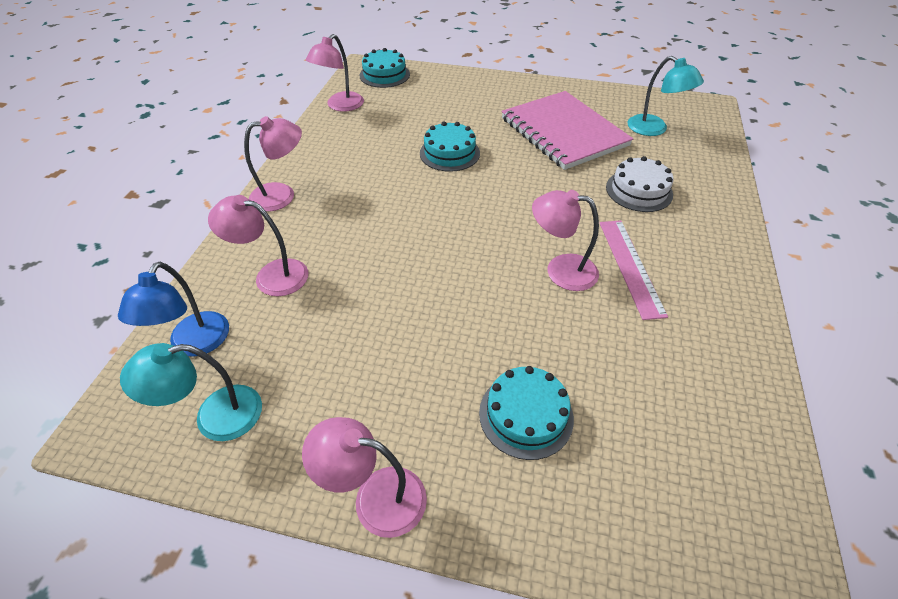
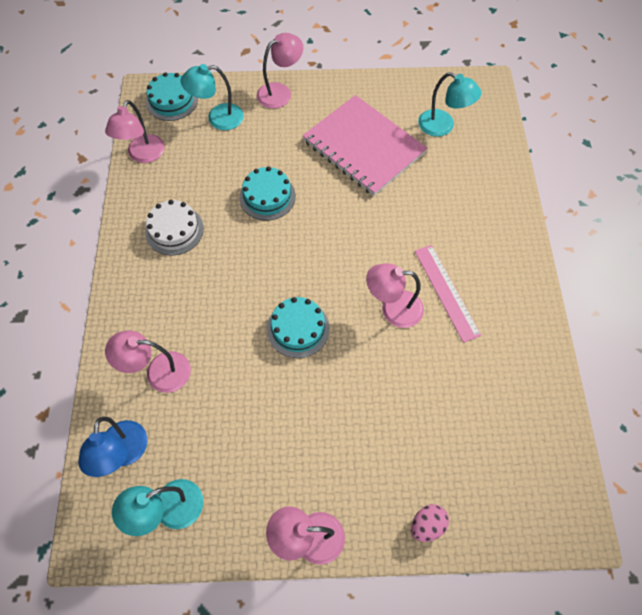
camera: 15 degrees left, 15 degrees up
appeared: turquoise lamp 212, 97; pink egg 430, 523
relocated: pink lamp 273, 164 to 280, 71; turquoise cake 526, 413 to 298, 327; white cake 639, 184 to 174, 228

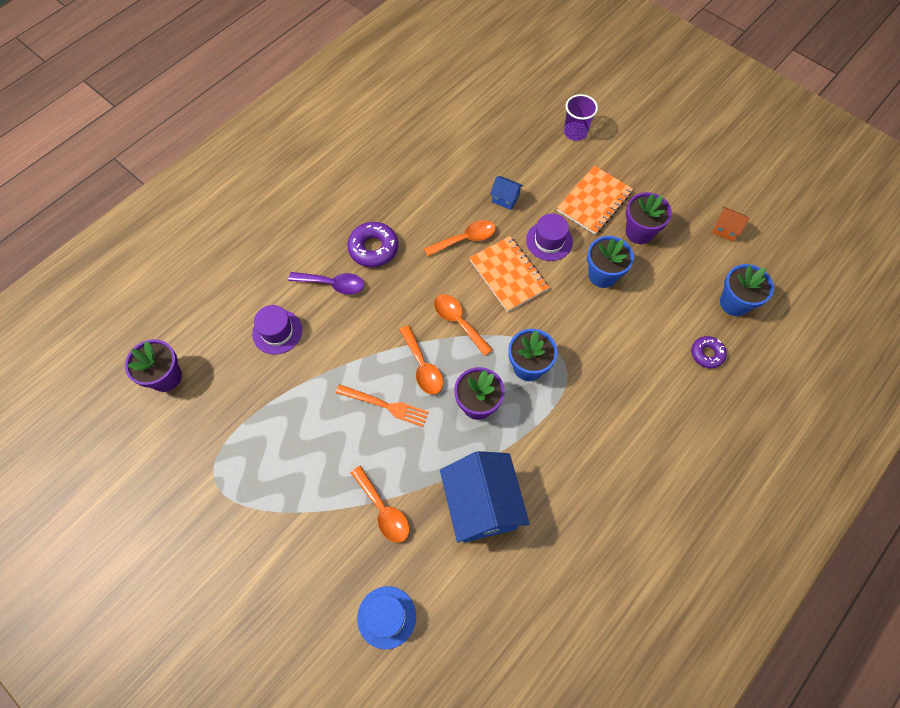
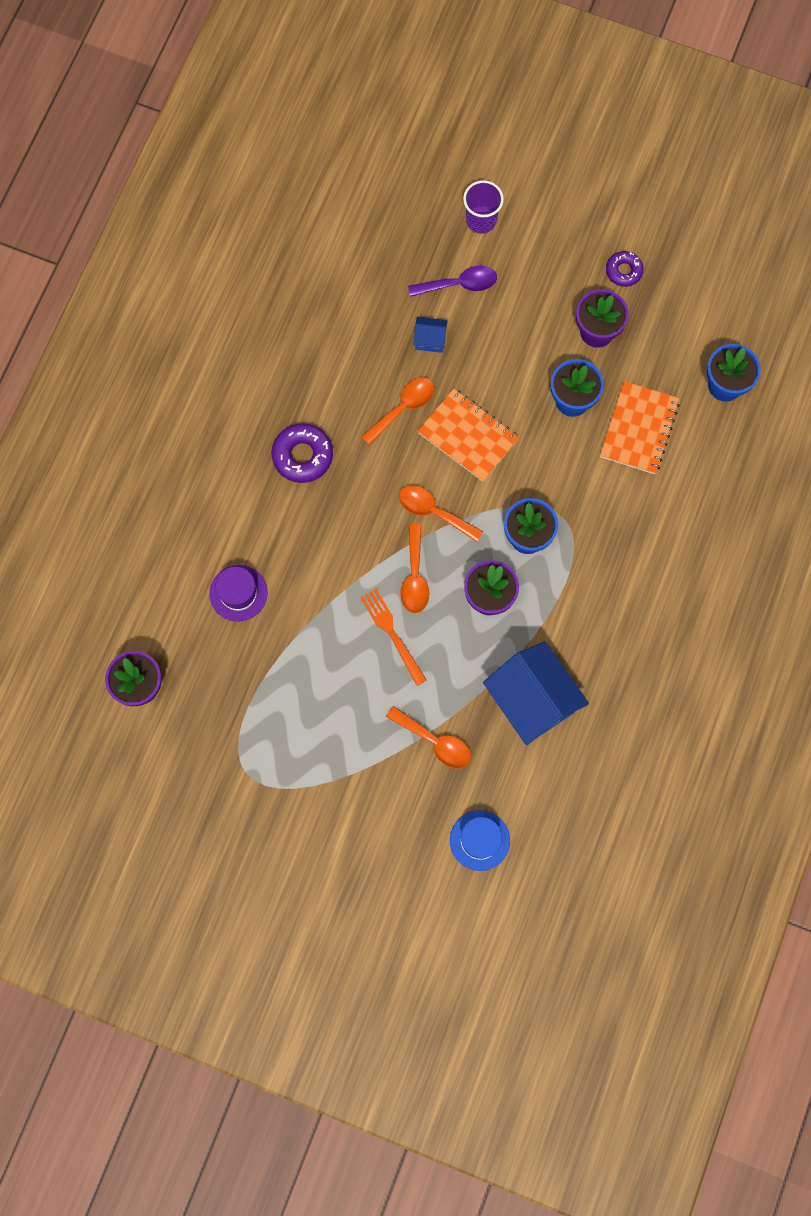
camera: 20 degrees left, 10 degrees up
missing: purple hat 549, 237; orange house 730, 224
relocated: purple spoon 326, 283 to 452, 281; orange notebook 595, 200 to 640, 427; purple donut 709, 352 to 625, 269
spun: orange fork 382, 405 = 393, 637 120 degrees counterclockwise; orange spoon 421, 360 = 414, 568 45 degrees clockwise

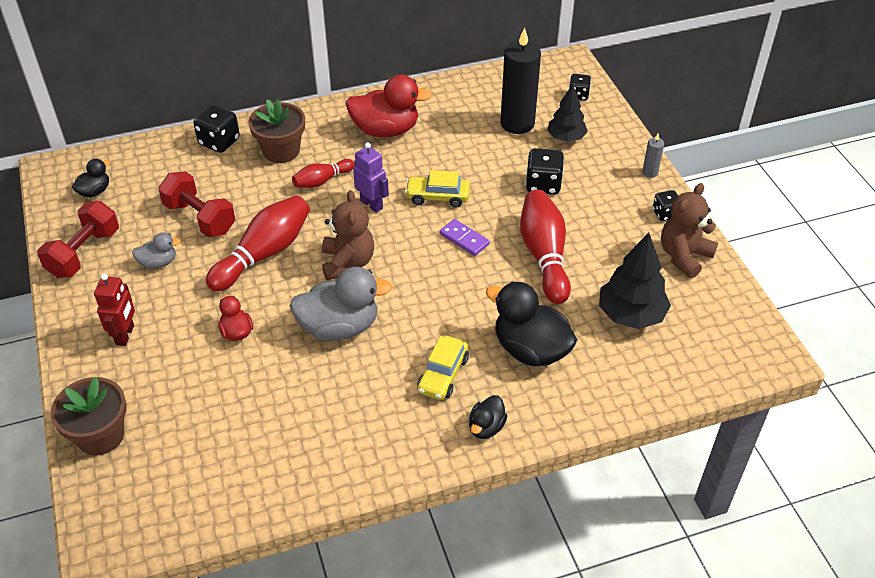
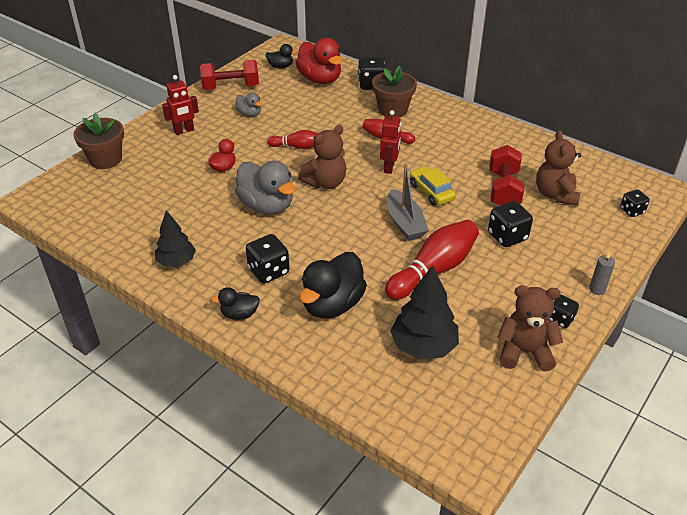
camera: 55 degrees right, 5 degrees down
relocated: red dumbbell 196, 204 to 506, 175; red duck 389, 106 to 319, 61; black tree 567, 113 to 175, 238
exchanged: yellow car 443, 368 to black dice 268, 259; purple domino 465, 237 to grey boat 408, 202; black candle 521, 80 to brown teddy bear 558, 168
colour: purple robot 371, 177 to red robot 390, 142
spun: black duck 531, 323 = 333, 285 150 degrees counterclockwise
size: red bowling pin 258, 243 = 293, 139 x0.56

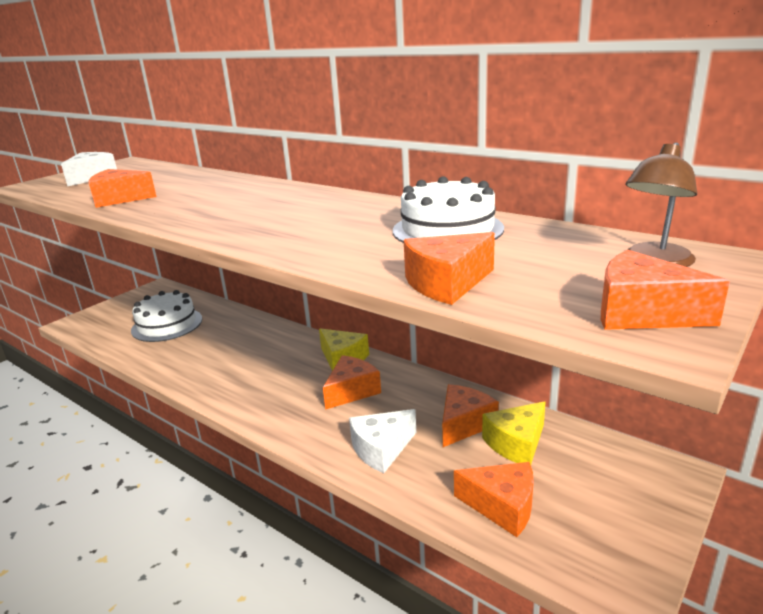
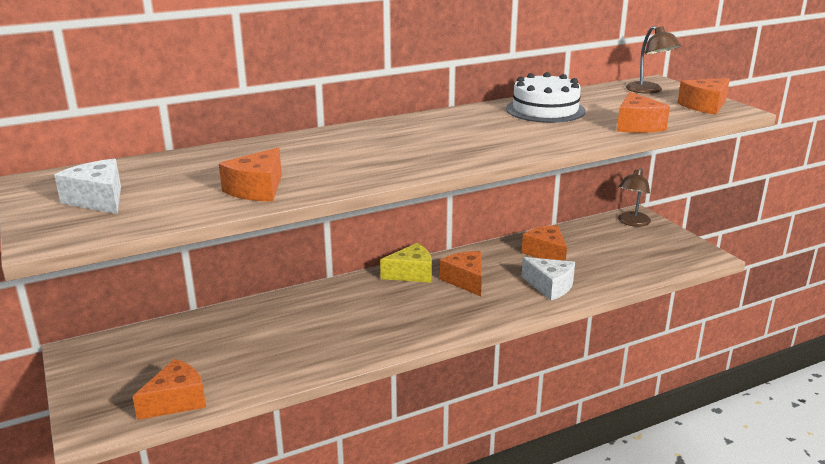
camera: 65 degrees left, 0 degrees up
missing: white cake 166, 316; yellow cheese 514, 433
appeared: brown lamp 634, 197
relocated: orange cheese 494, 499 to 169, 389
spun: white cheese 382, 441 = 548, 278 45 degrees counterclockwise

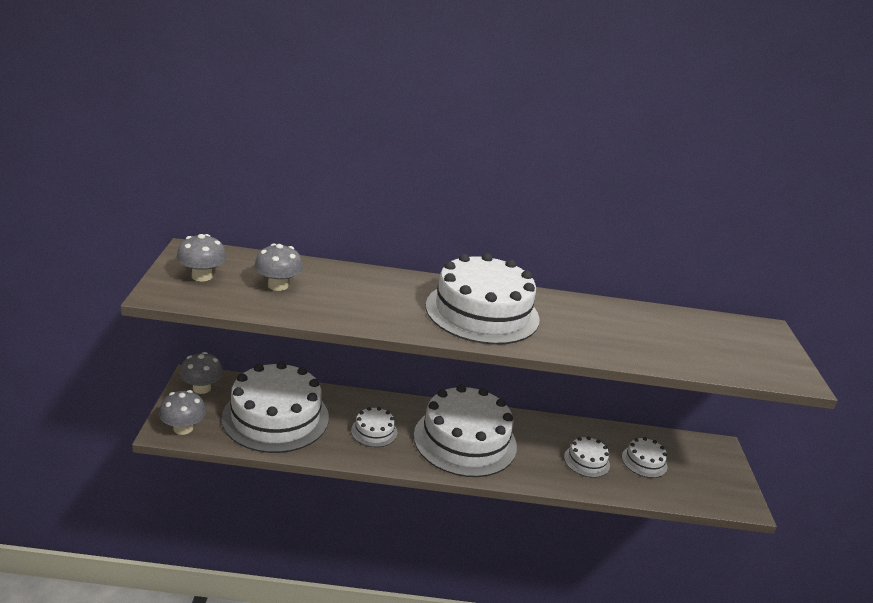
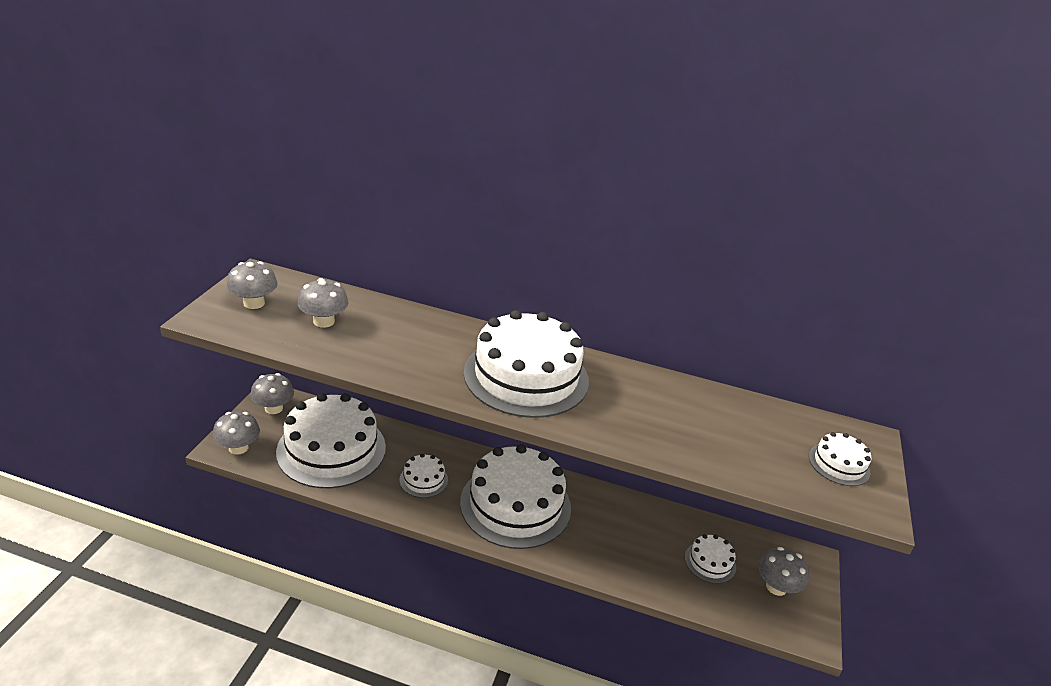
camera: 15 degrees right, 5 degrees up
appeared: grey mushroom 783, 571
relocated: white cake 587, 457 to 840, 459

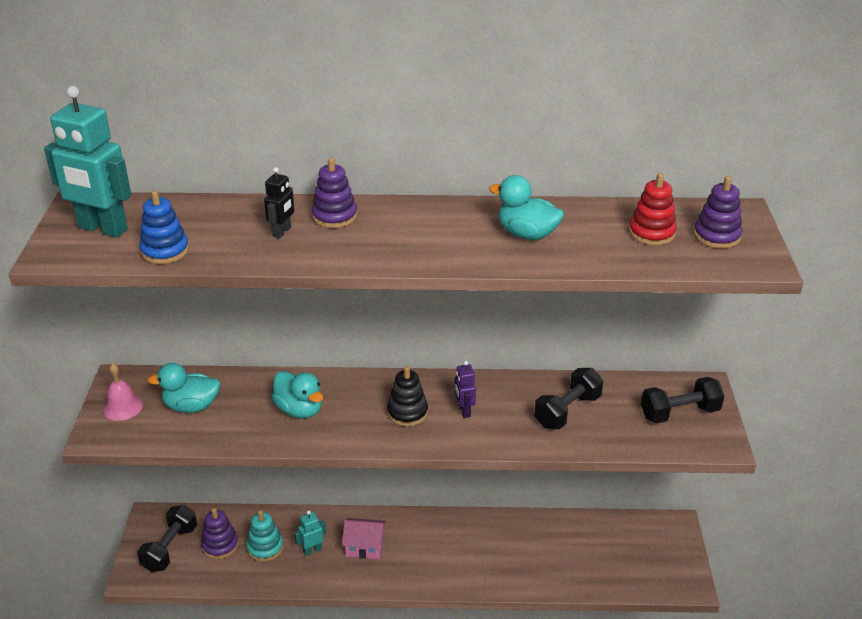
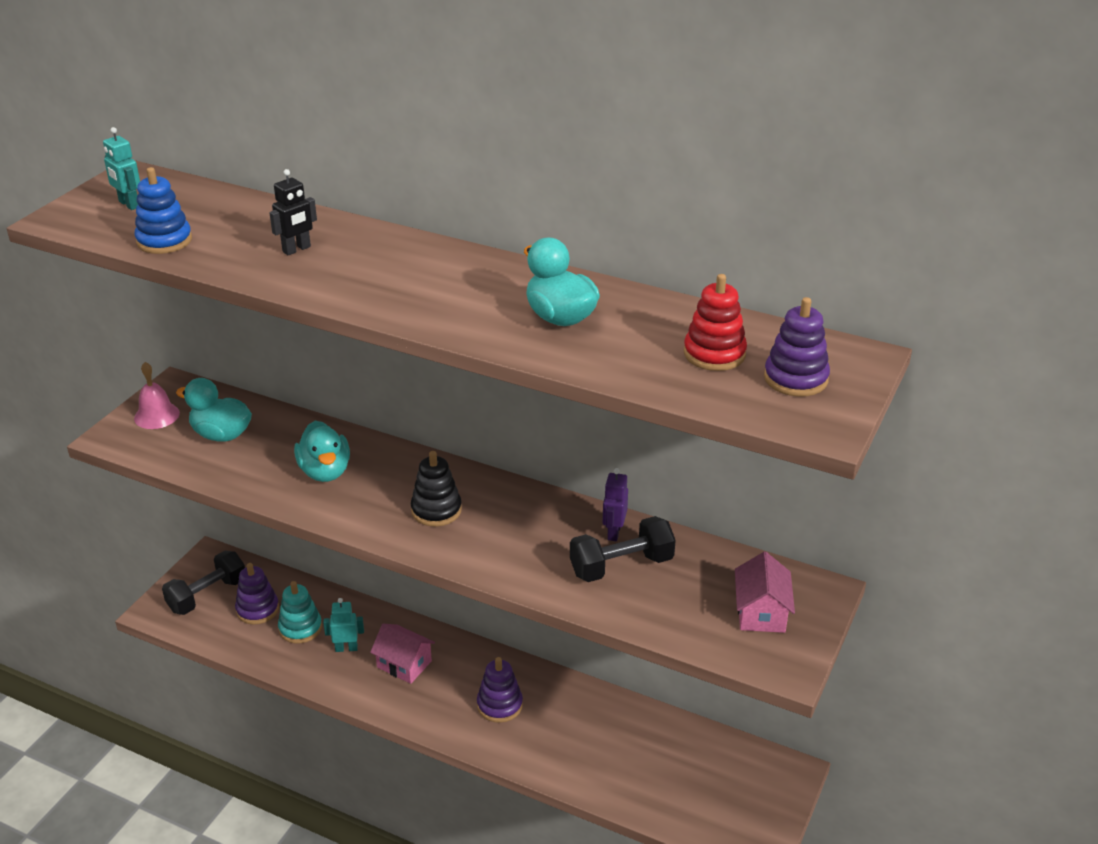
camera: 25 degrees right, 0 degrees up
relocated: purple stacking toy 334, 192 to 500, 690; purple robot 465, 389 to 615, 504
exchanged: black dumbbell 682, 400 to pink house 765, 592
size: turquoise robot 87, 161 = 121, 168 x0.48

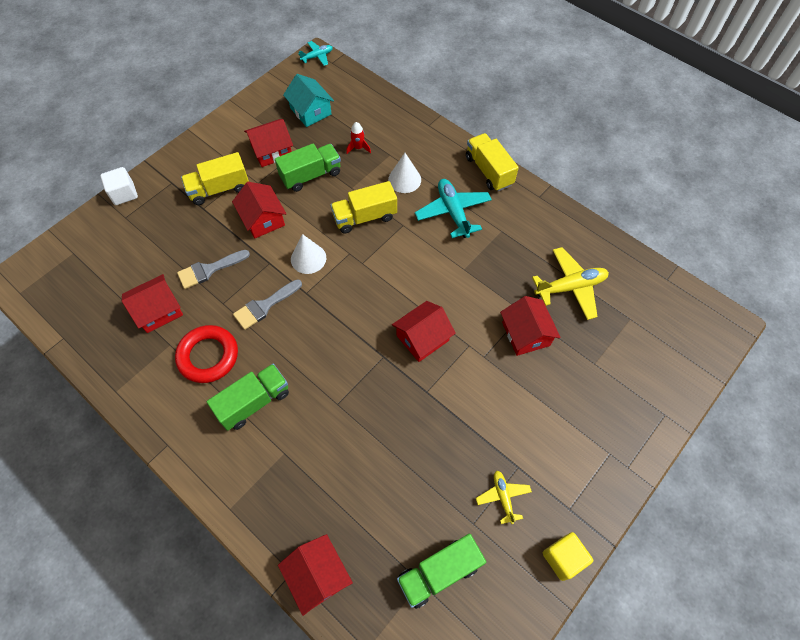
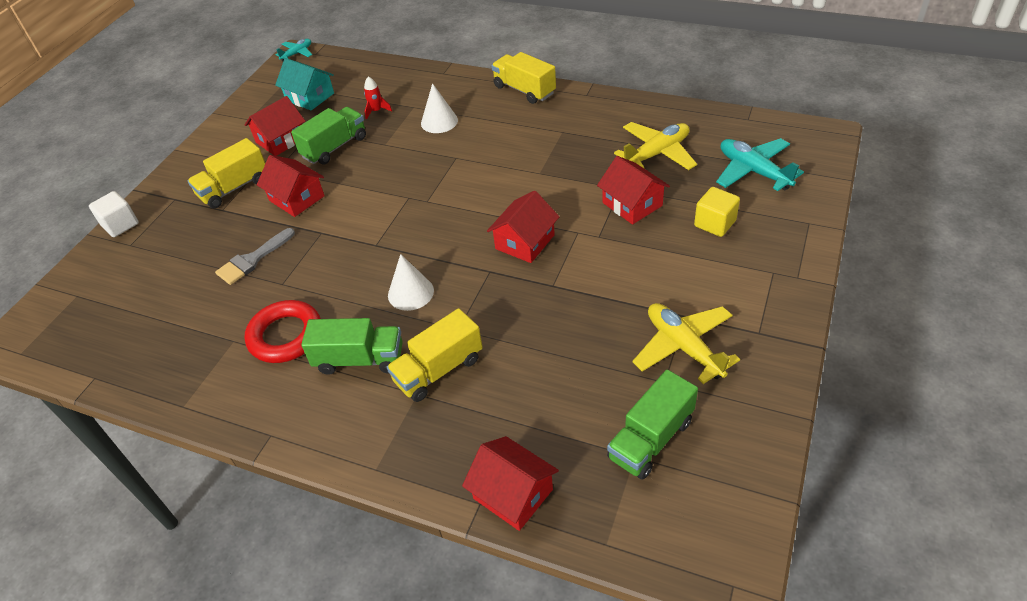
camera: 15 degrees left, 15 degrees down
missing: red house 152, 303; grey brush 267, 304
relocated: white cone 308, 254 to 411, 282; yellow truck 363, 207 to 435, 355; turquoise plane 453, 208 to 760, 164; yellow cube 568, 556 to 717, 212
spun: green truck 248, 397 = 352, 346 60 degrees clockwise
size: yellow plane 504, 497 = 686, 343 x1.76

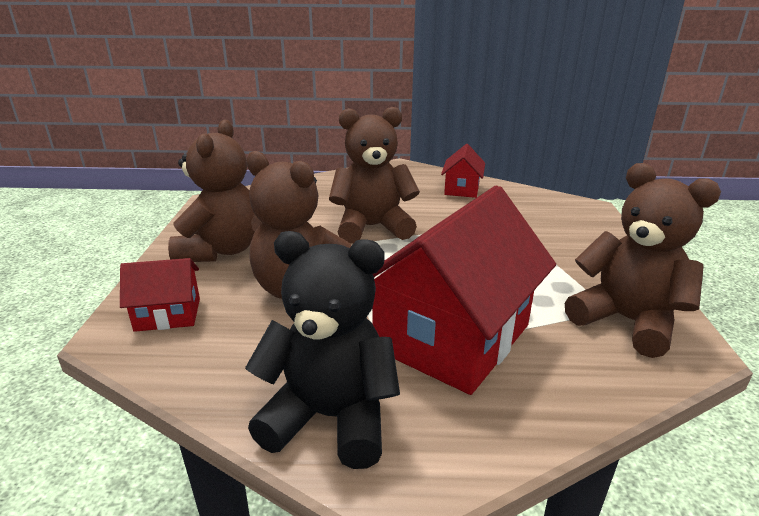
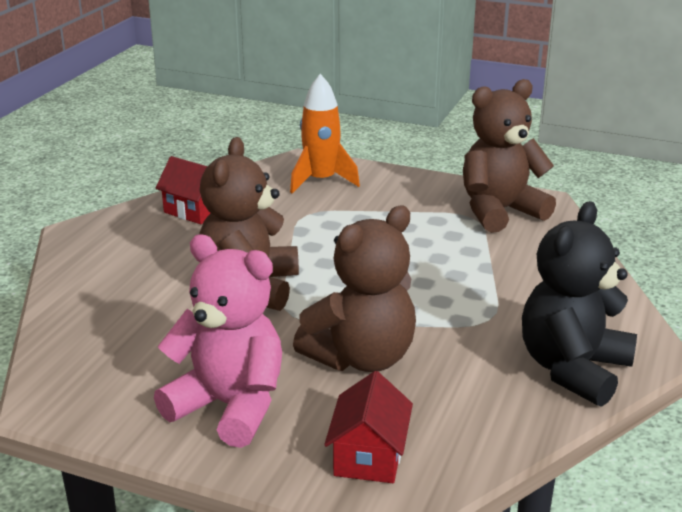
camera: 70 degrees left, 0 degrees up
missing: red house 464, 290
appeared: orange rocket 325, 133
colour: brown teddy bear 211, 191 to pink teddy bear 218, 341

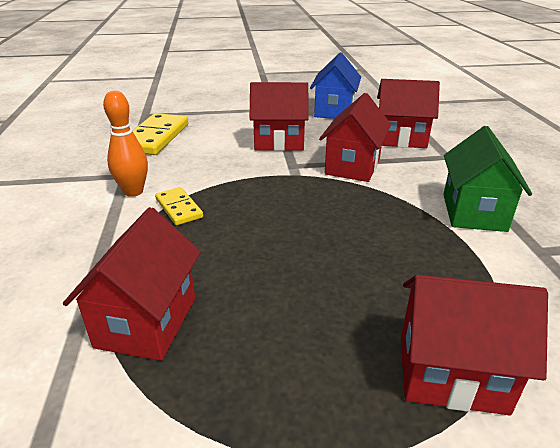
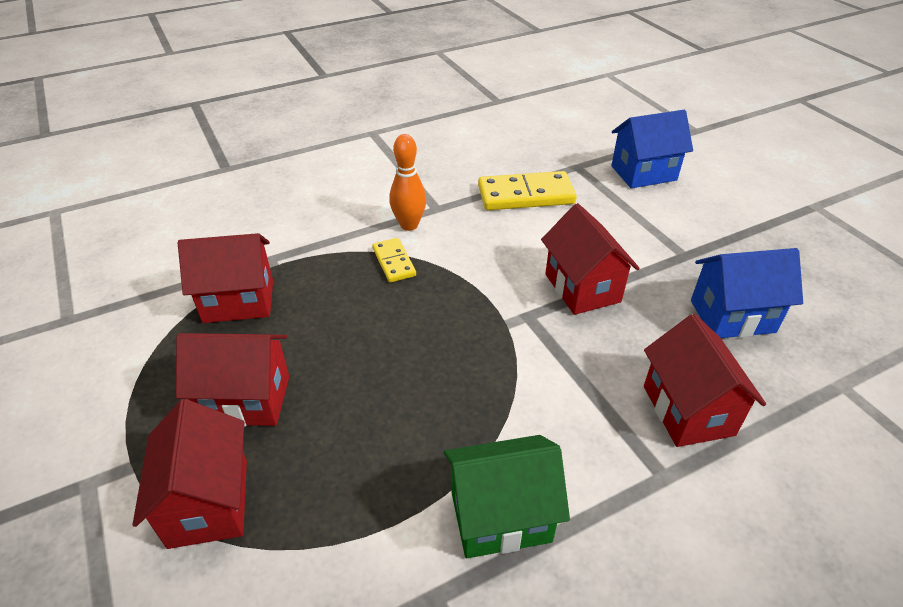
camera: 70 degrees right, 10 degrees up
appeared: blue house 652, 149
relocated: red house 355, 137 to 232, 380
spun: yellow domino 179, 206 = 394, 260 60 degrees counterclockwise

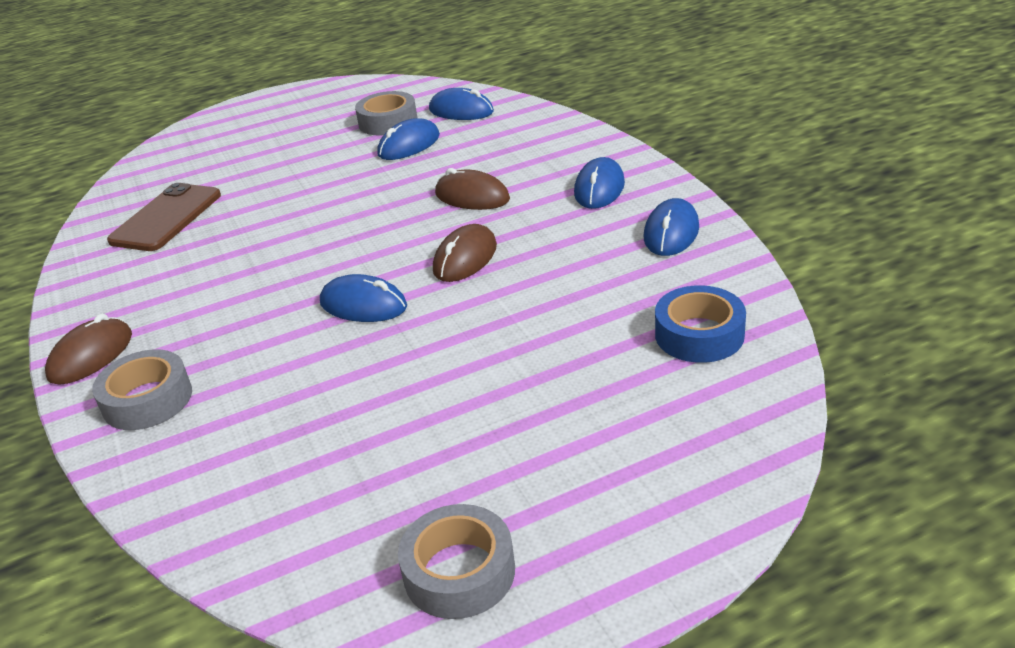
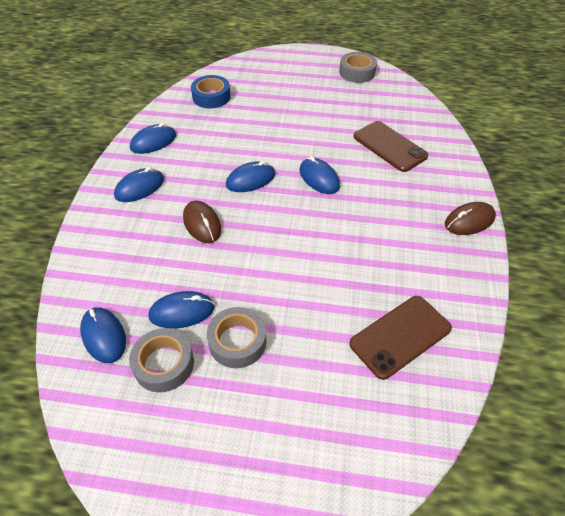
camera: 150 degrees left, 15 degrees up
appeared: brown phone 391, 146
relocated: grey tape 142, 390 to 237, 337
colour: brown mouse 465, 253 to blue mouse 250, 176

